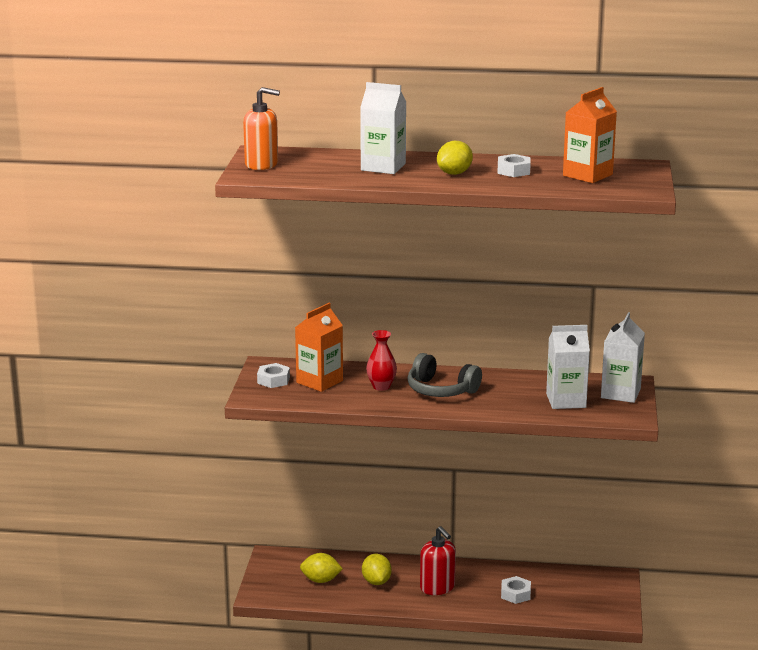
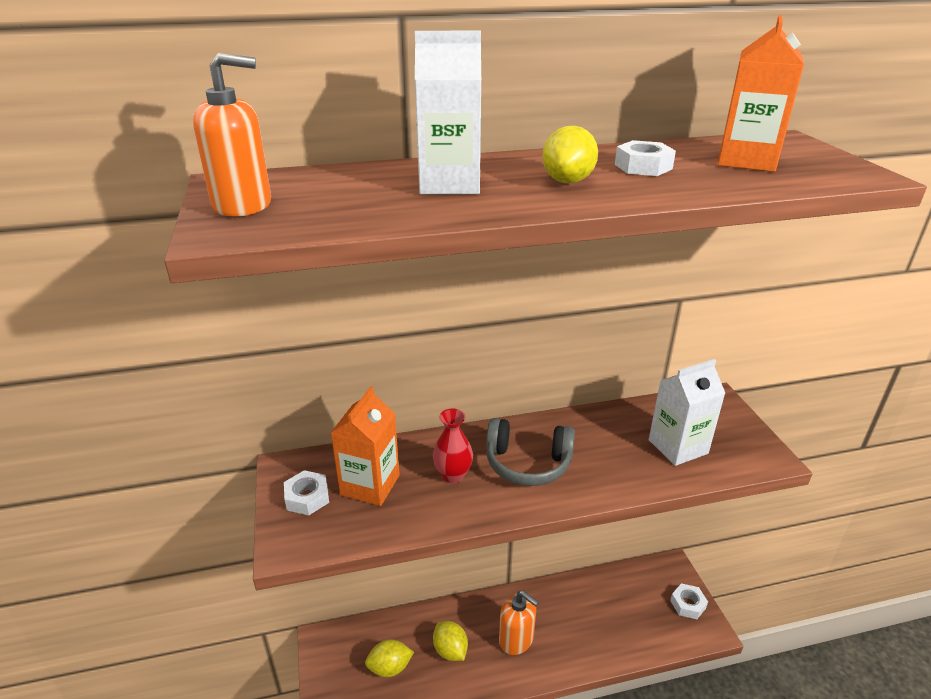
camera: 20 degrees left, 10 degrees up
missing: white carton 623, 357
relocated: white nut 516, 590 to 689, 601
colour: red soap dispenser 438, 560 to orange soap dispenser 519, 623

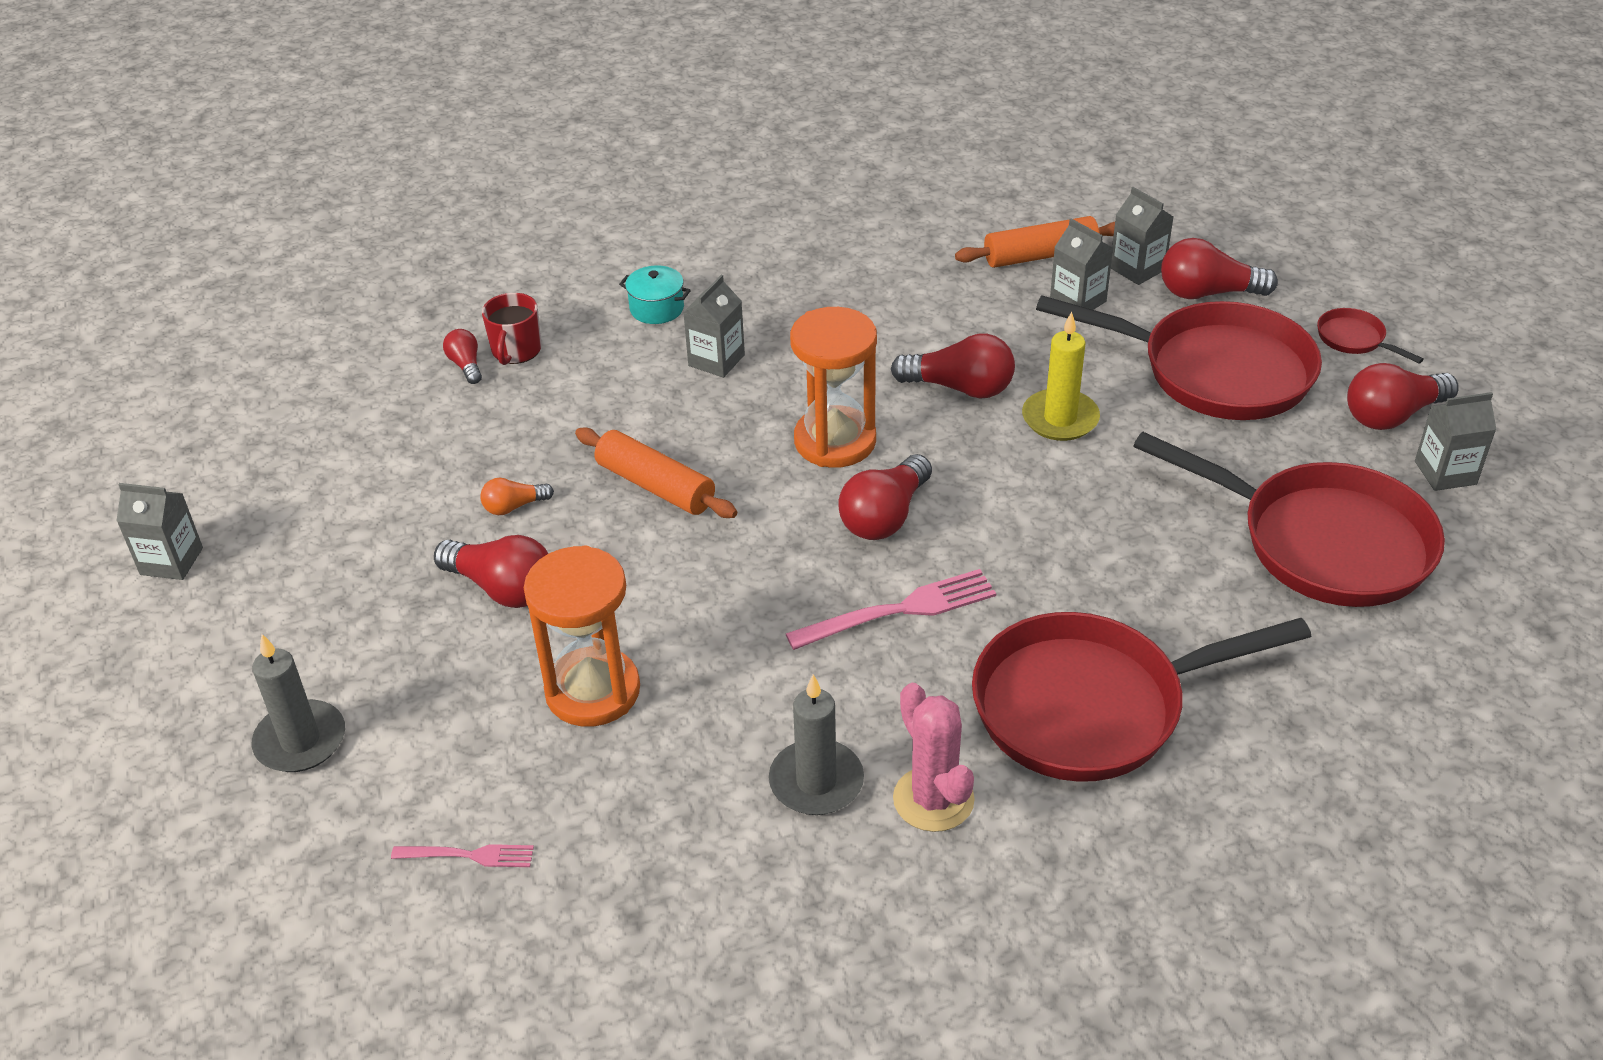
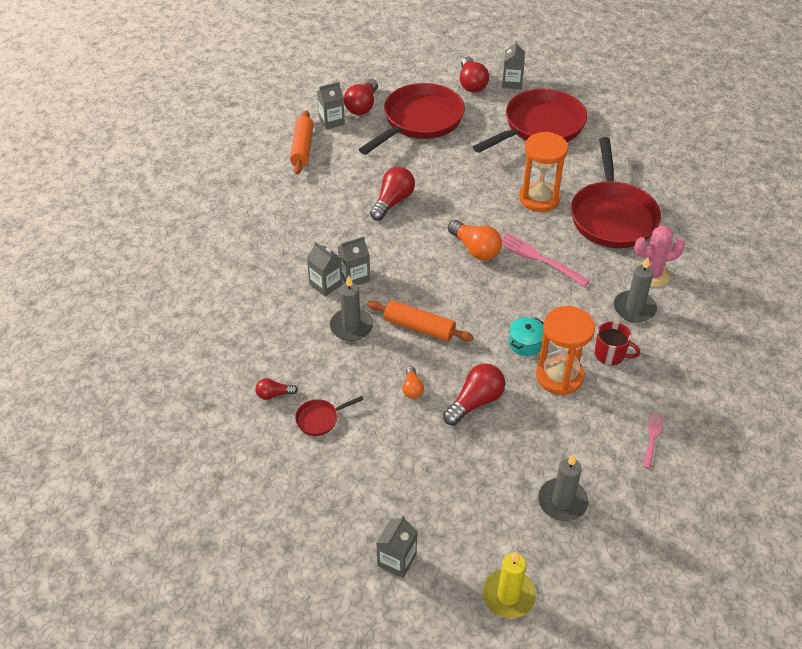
camera: 75 degrees left, 5 degrees up
appeared: grey candle 351, 308
relocated: red mug 512, 329 to 617, 343; turquoise pot 655, 294 to 526, 336; orange hourglass 833, 387 to 543, 172; yellow candle 1061, 376 to 509, 585; grey carton 1081, 264 to 353, 260; red pan 1370, 335 to 329, 416
colour: red light bulb 885, 497 to orange light bulb 475, 240
spun: orange rolling pin 656, 473 = 420, 321 60 degrees clockwise; pink fork 891, 609 = 545, 259 45 degrees counterclockwise

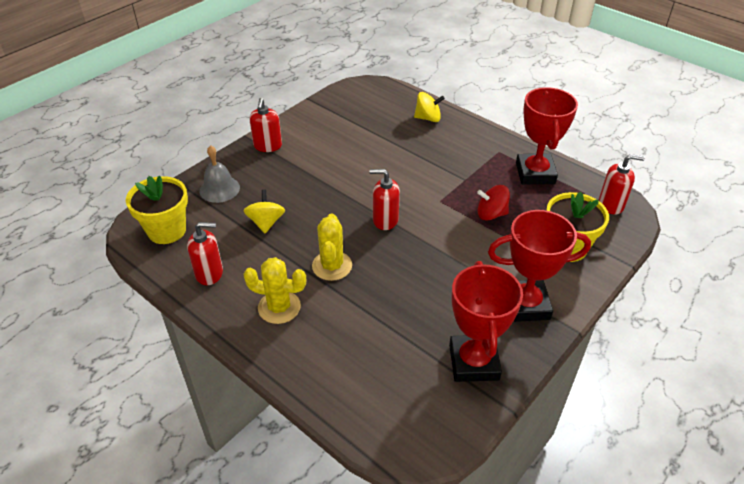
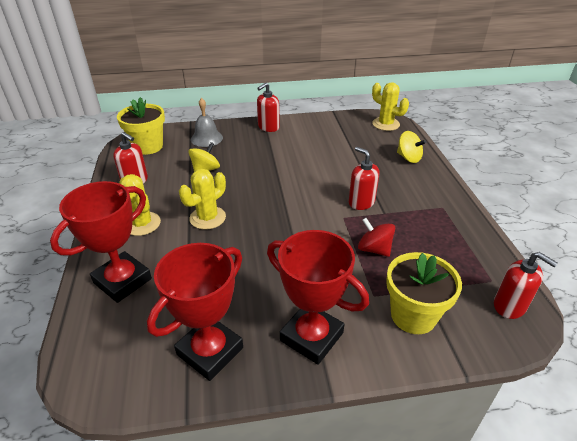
camera: 40 degrees right, 5 degrees down
appeared: yellow cactus 390, 106
relocated: red soap dispenser 385, 199 to 364, 178; red trophy 547, 135 to 101, 242

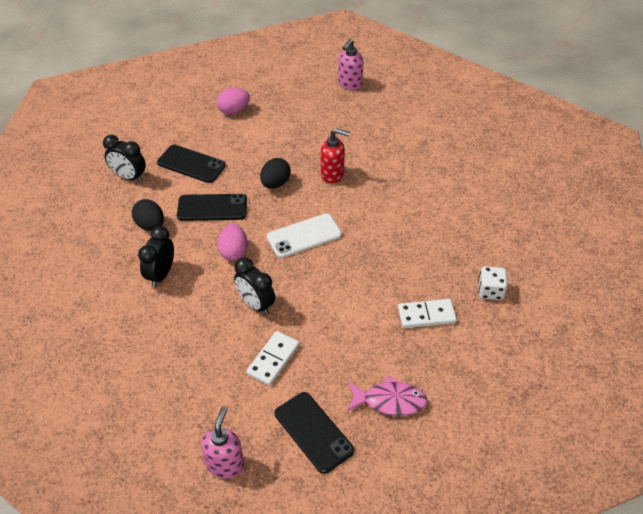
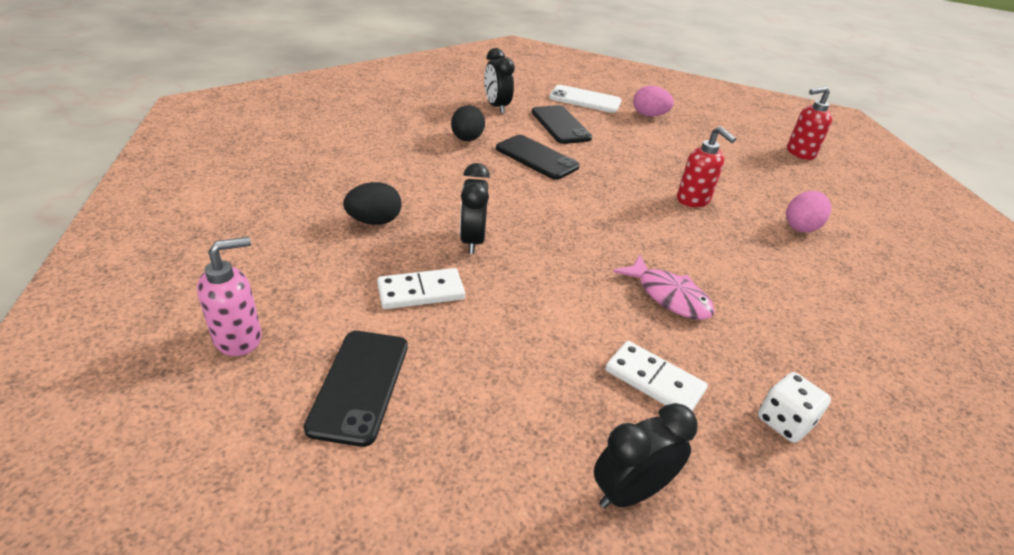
camera: 40 degrees right, 10 degrees down
relocated: black clock 156, 257 to 646, 455; pink egg 232, 242 to 808, 211; black egg 275, 173 to 372, 203; white phone 304, 235 to 585, 99; pink fish 387, 395 to 664, 287
colour: pink soap dispenser 351, 64 to red soap dispenser 809, 123

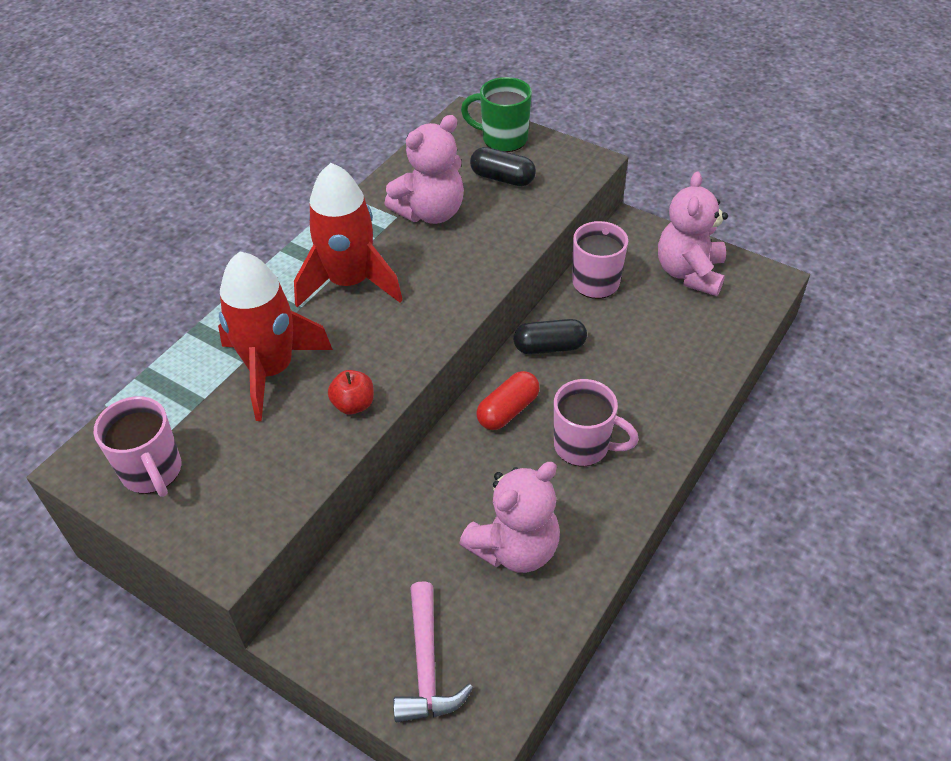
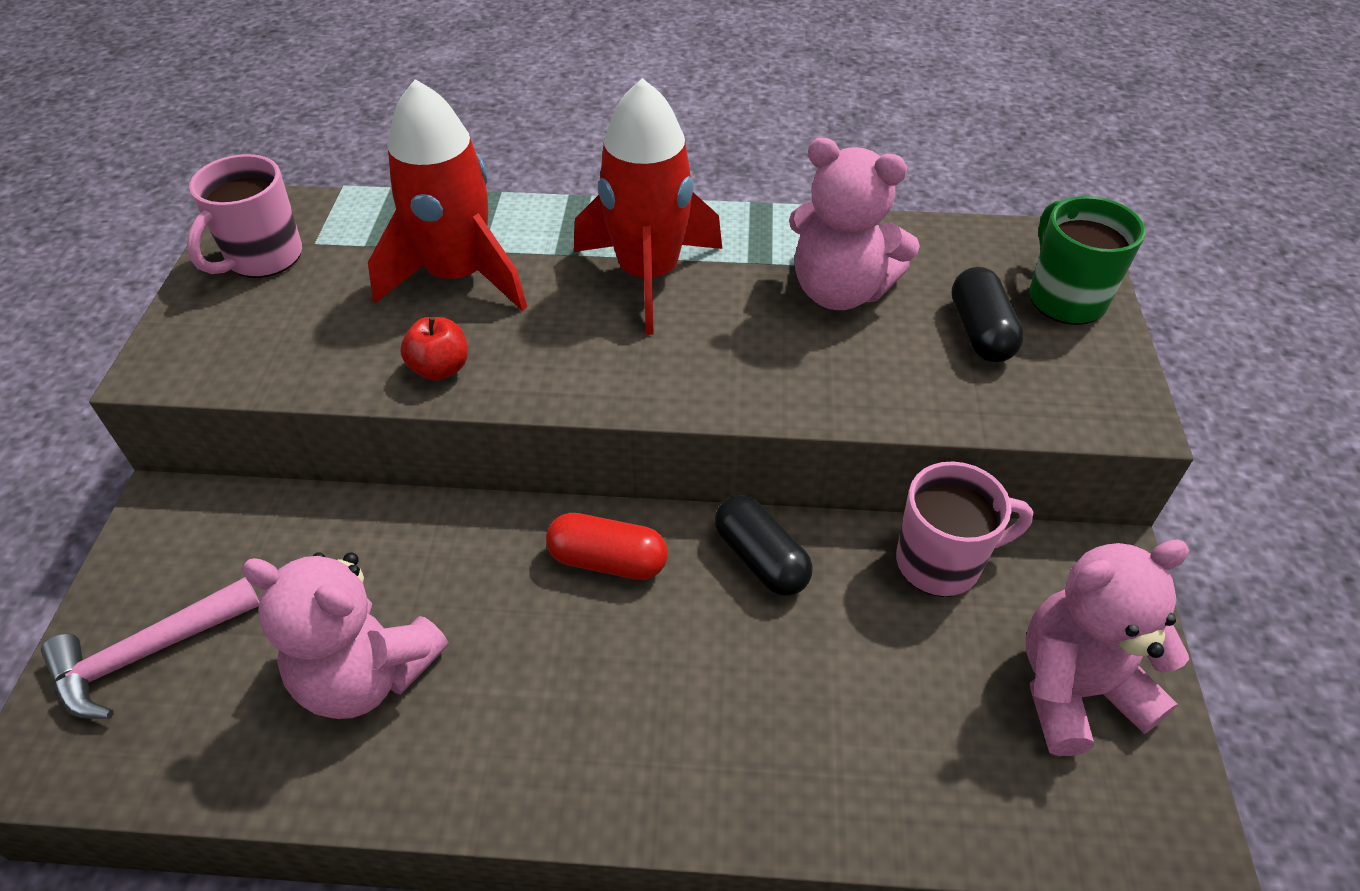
camera: 60 degrees right, 0 degrees up
missing: pink mug 596, 422

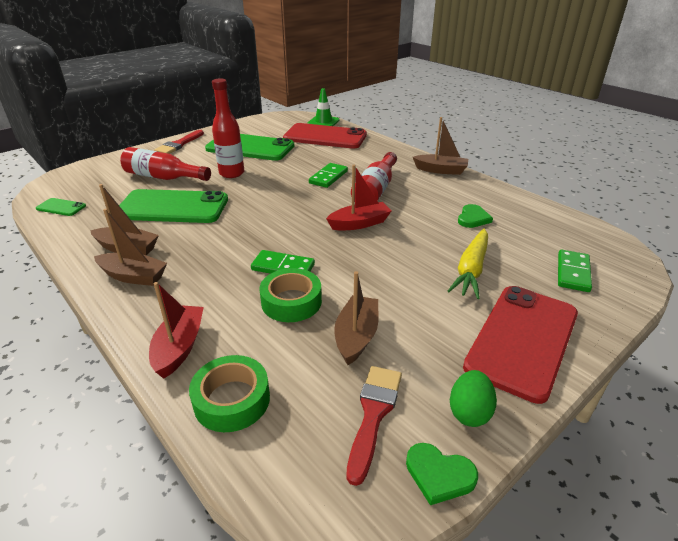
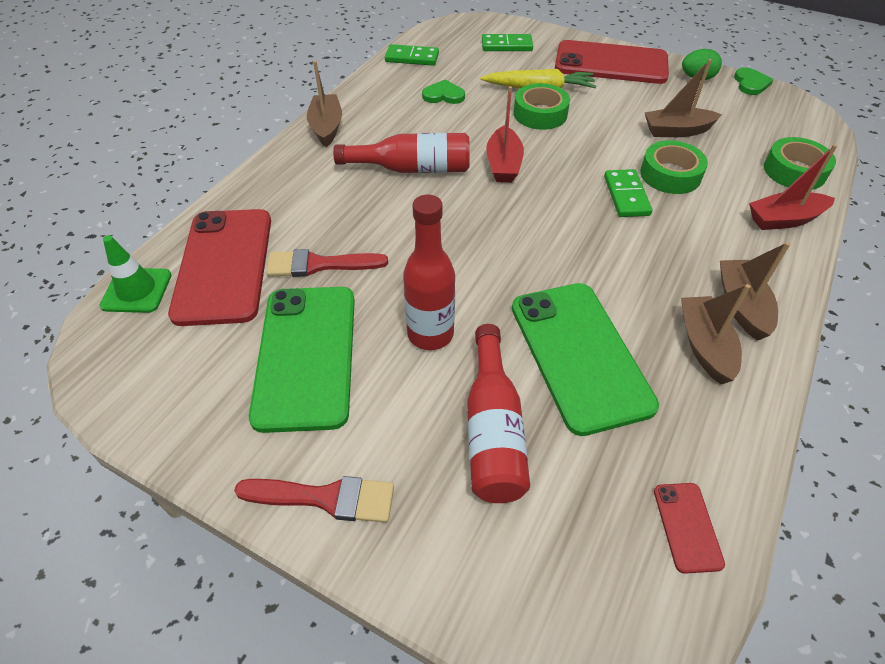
camera: 110 degrees left, 15 degrees up
appeared: green tape 542, 106
relocated: green domino 328, 175 to 412, 55; red brush 374, 426 to 327, 263
colour: green phone 61, 207 to red phone 689, 528
spun: red boat 358, 198 = 505, 134 135 degrees counterclockwise

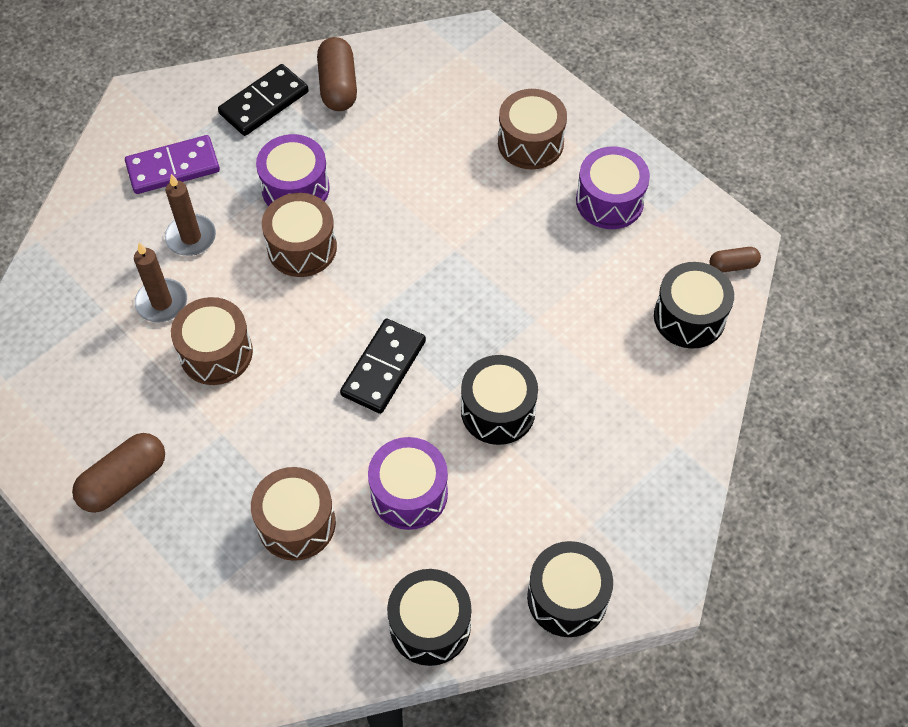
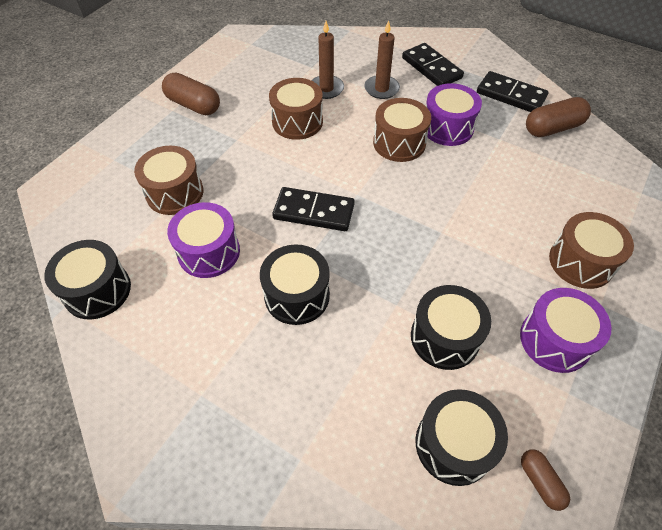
camera: 75 degrees right, 5 degrees down
relocated: black drum 570, 589 to 451, 327
colour: purple domino 172, 164 to black domino 433, 64

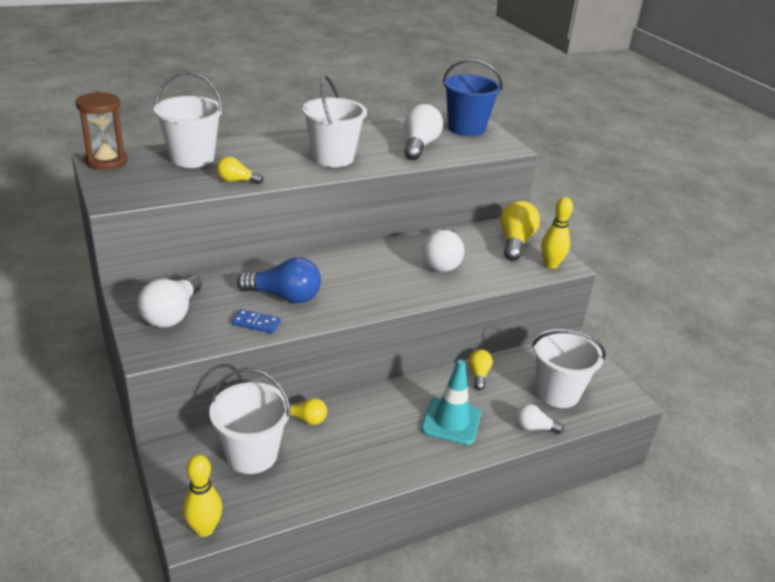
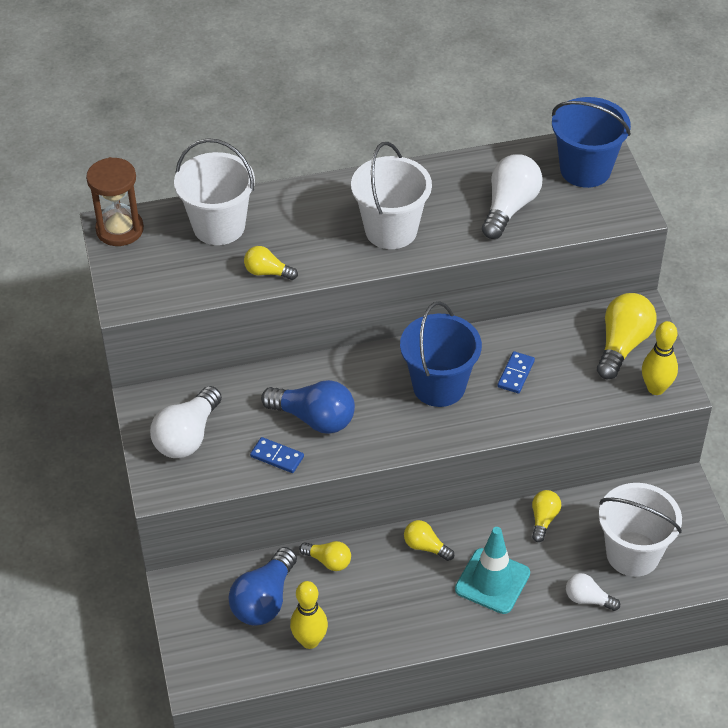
camera: 15 degrees right, 15 degrees up
appeared: blue bucket 441, 354; yellow light bulb 429, 540
relocated: yellow bowling pin 202, 496 to 309, 615
exchanged: white bucket 250, 421 to blue light bulb 262, 586; white light bulb 443, 250 to blue domino 516, 372

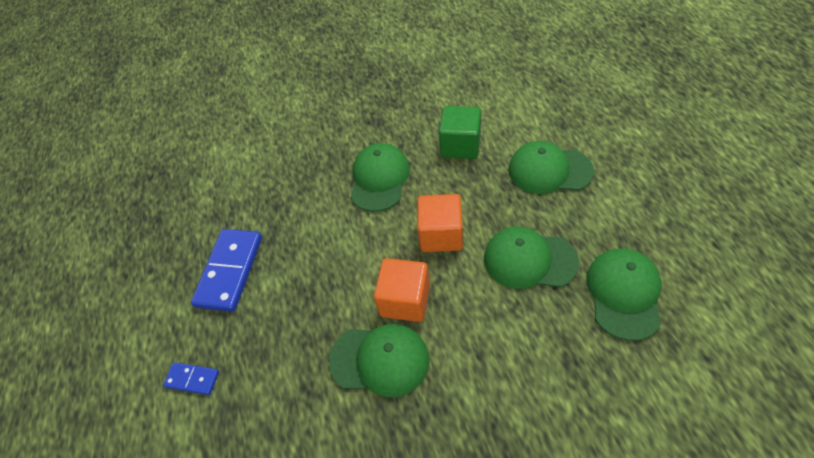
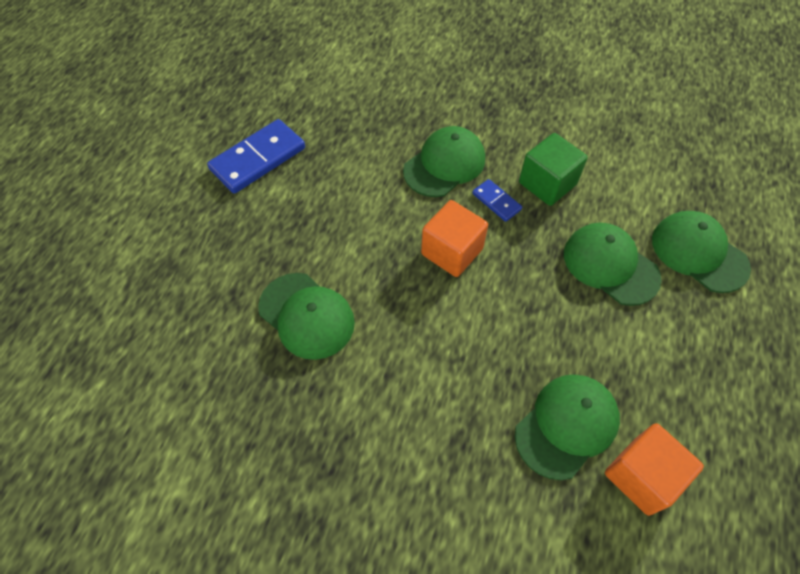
camera: 30 degrees right, 5 degrees up
relocated: blue domino 191, 378 to 497, 200; orange cube 402, 290 to 654, 469; green cap 531, 258 to 701, 252

